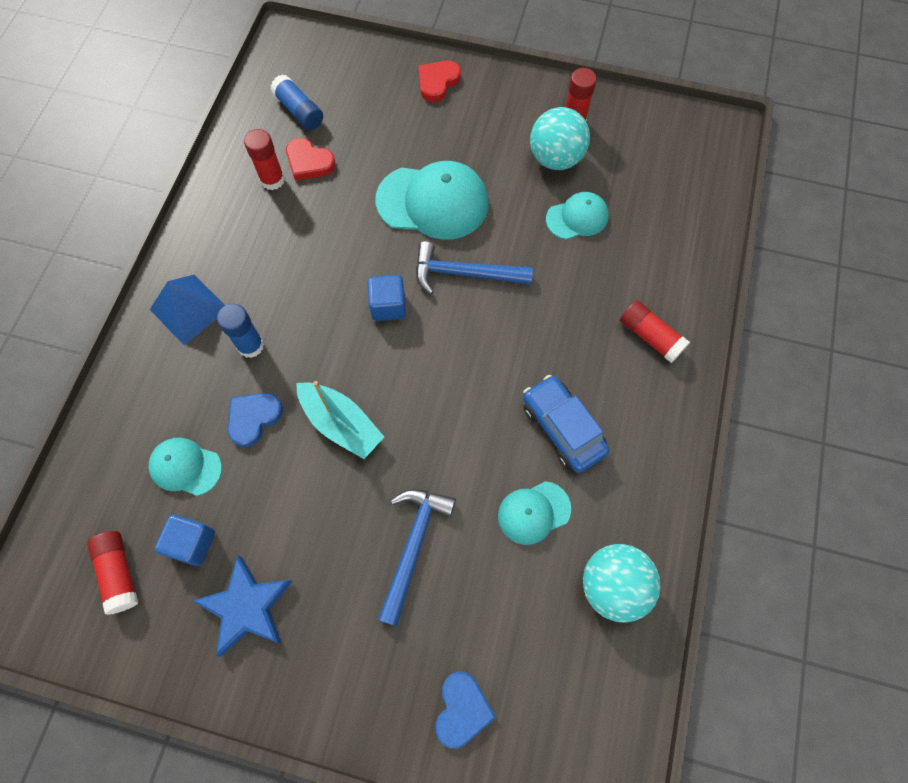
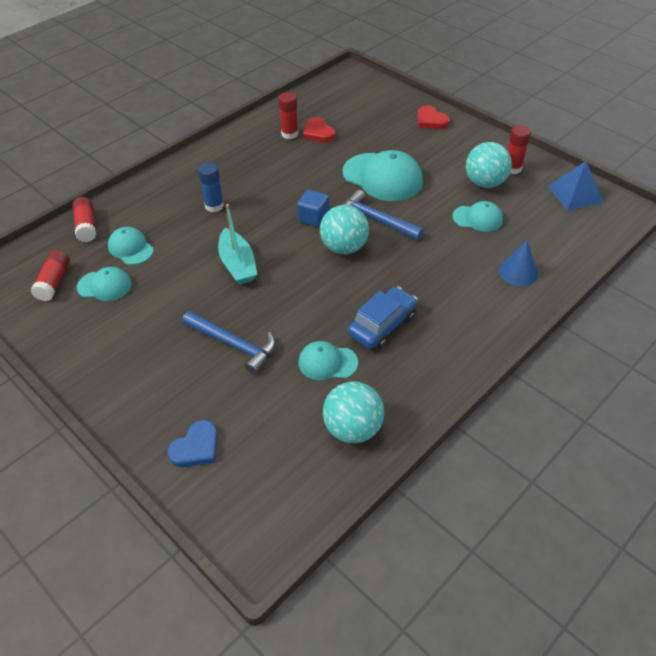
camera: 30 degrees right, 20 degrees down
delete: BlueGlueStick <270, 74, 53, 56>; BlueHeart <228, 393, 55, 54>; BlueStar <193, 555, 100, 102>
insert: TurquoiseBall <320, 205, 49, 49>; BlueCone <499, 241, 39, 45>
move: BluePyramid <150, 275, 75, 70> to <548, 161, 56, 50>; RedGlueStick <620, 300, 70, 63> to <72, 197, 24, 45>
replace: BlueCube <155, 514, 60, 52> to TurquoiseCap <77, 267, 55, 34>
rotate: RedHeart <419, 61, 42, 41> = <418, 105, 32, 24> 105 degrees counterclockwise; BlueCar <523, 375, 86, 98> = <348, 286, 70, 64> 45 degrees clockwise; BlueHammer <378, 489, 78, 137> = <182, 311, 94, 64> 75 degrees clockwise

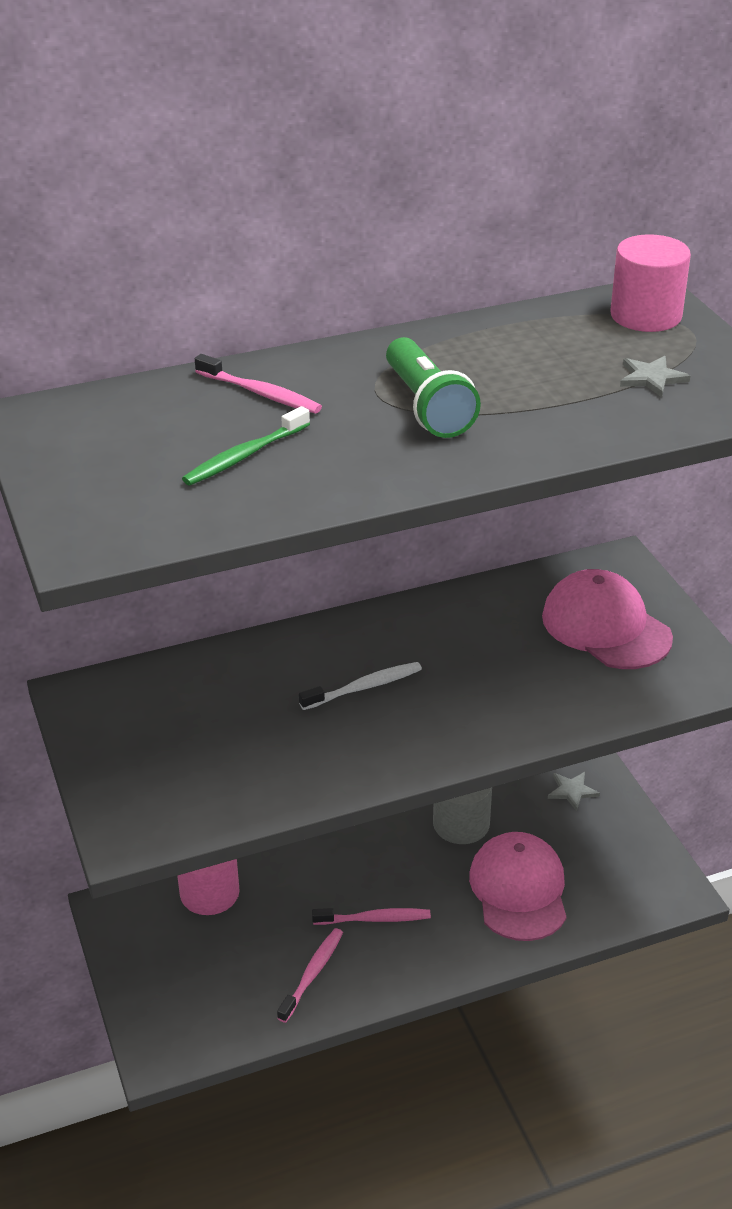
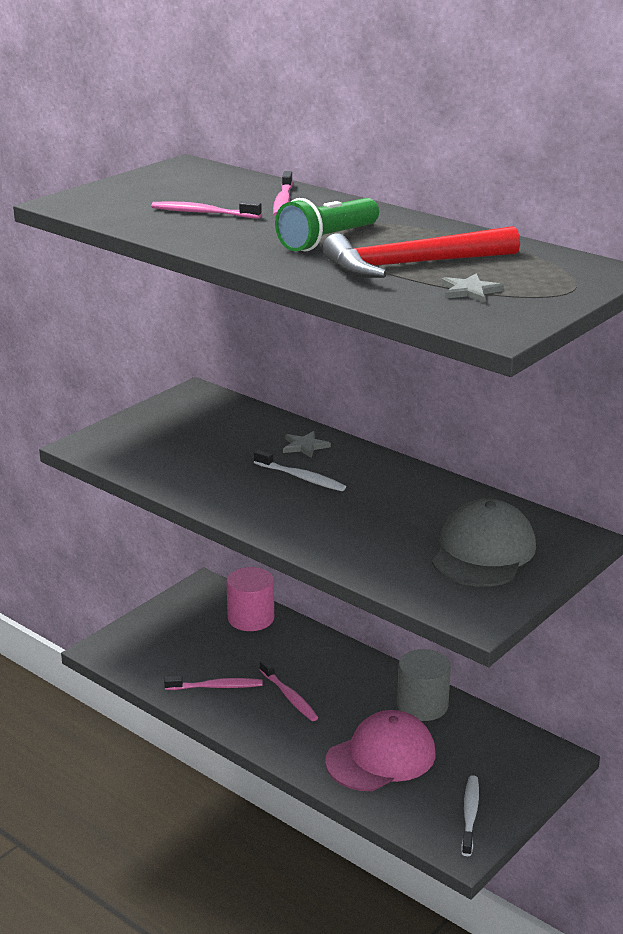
camera: 60 degrees right, 10 degrees down
delete: PinkCylinder <611, 234, 80, 98>
insert: RedHammer <322, 226, 198, 52>; WhiteToothbrush <461, 775, 18, 81>
move: GreyStar <548, 772, 52, 39> to <283, 431, 48, 27>
recolor: GreenToothbrush <182, 406, 128, 79> to PinkToothbrush <151, 201, 111, 17>; PinkCap <542, 569, 131, 100> to GreyCap <432, 498, 104, 89>

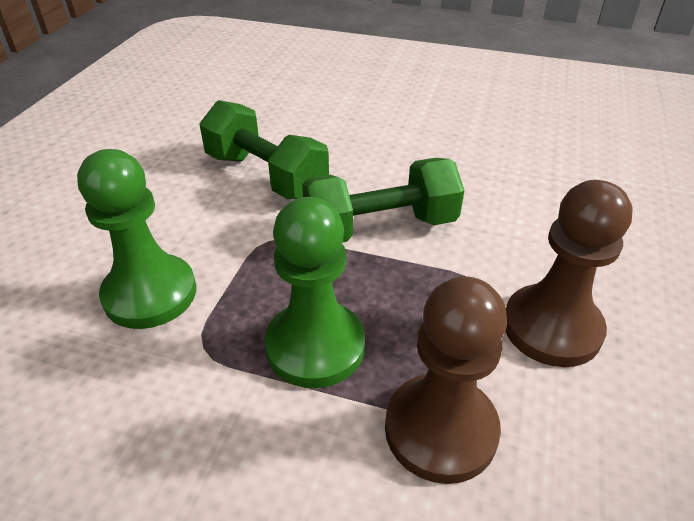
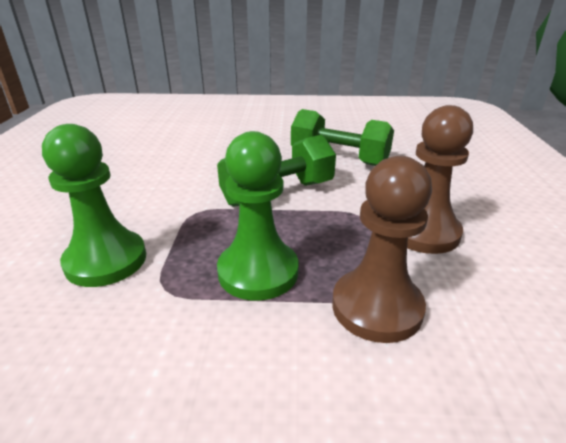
camera: 15 degrees left, 10 degrees down
move: GreenDumbbell <199, 100, 130, 99> to <291, 109, 103, 57>

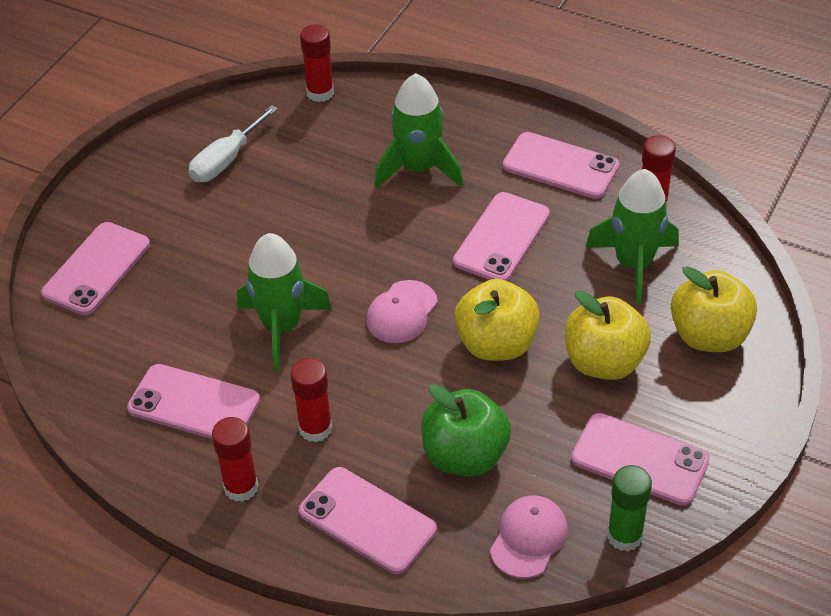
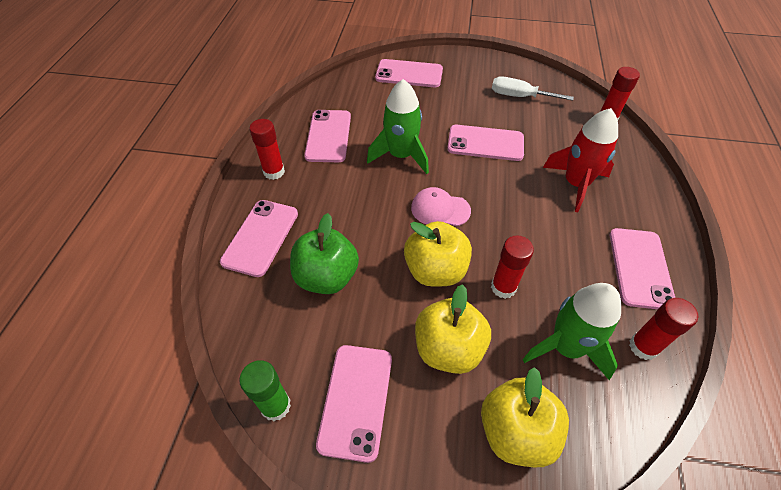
camera: 70 degrees right, 5 degrees up
delete: PinkCap <490, 495, 78, 83>
move: PinkPhone <453, 192, 97, 89> to <447, 125, 77, 36>; RedGlueStick <291, 358, 41, 84> to <491, 236, 43, 63>
recolor: GreenRocket <374, 73, 89, 115> to RedRocket <543, 108, 75, 104>

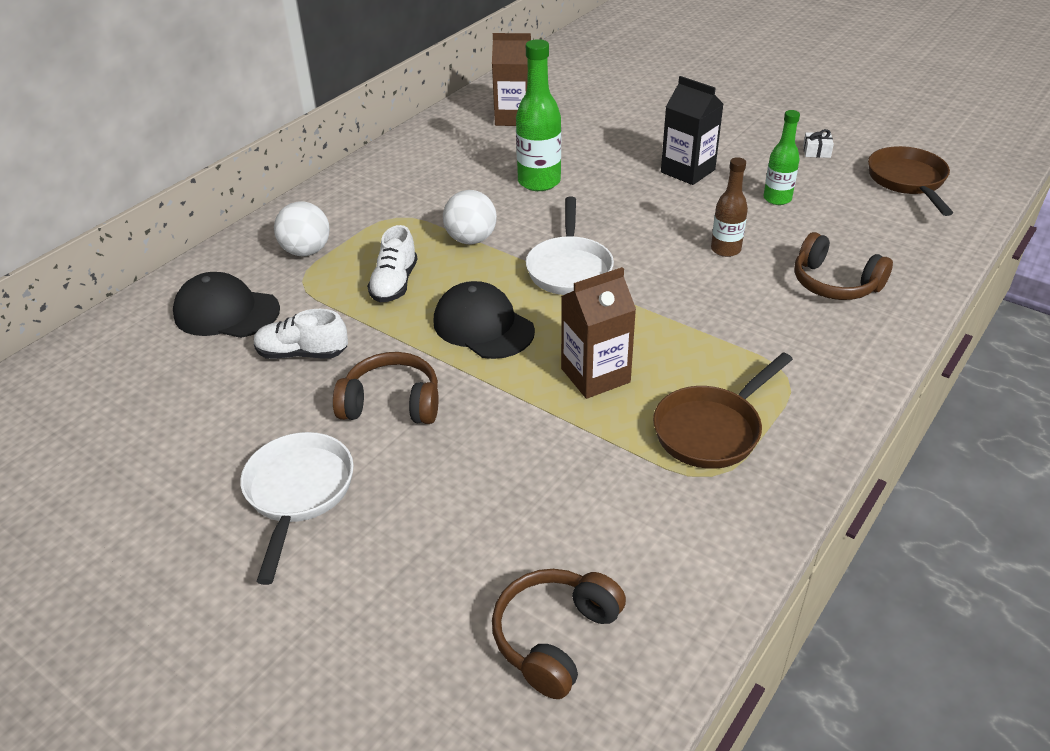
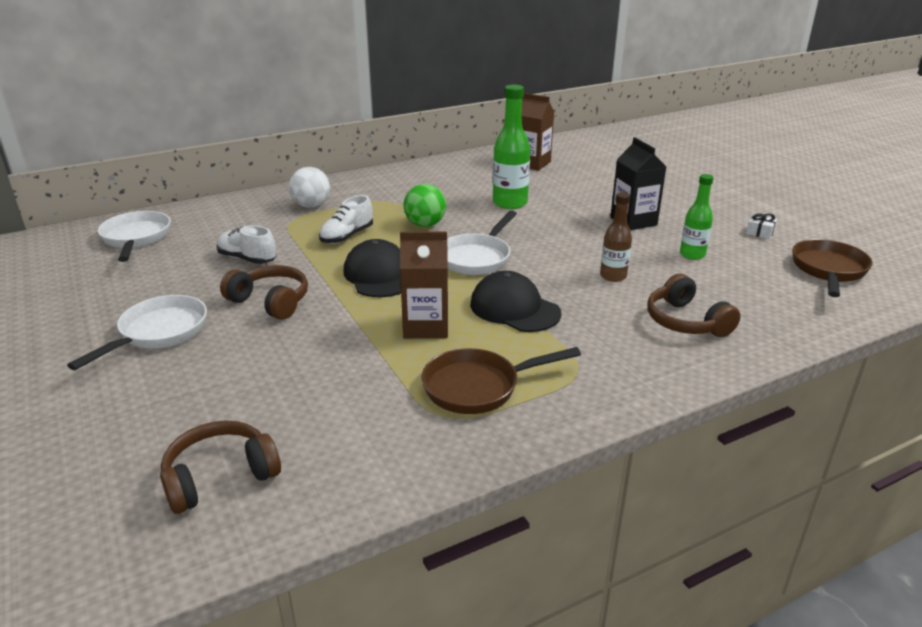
camera: 25 degrees right, 10 degrees down
insert: WhitePan <98, 211, 73, 51>
move: BlackCap <173, 272, 107, 66> to <470, 271, 91, 61>
recolor: WhiteBall <443, 190, 54, 54> to GreenBall <404, 184, 42, 43>

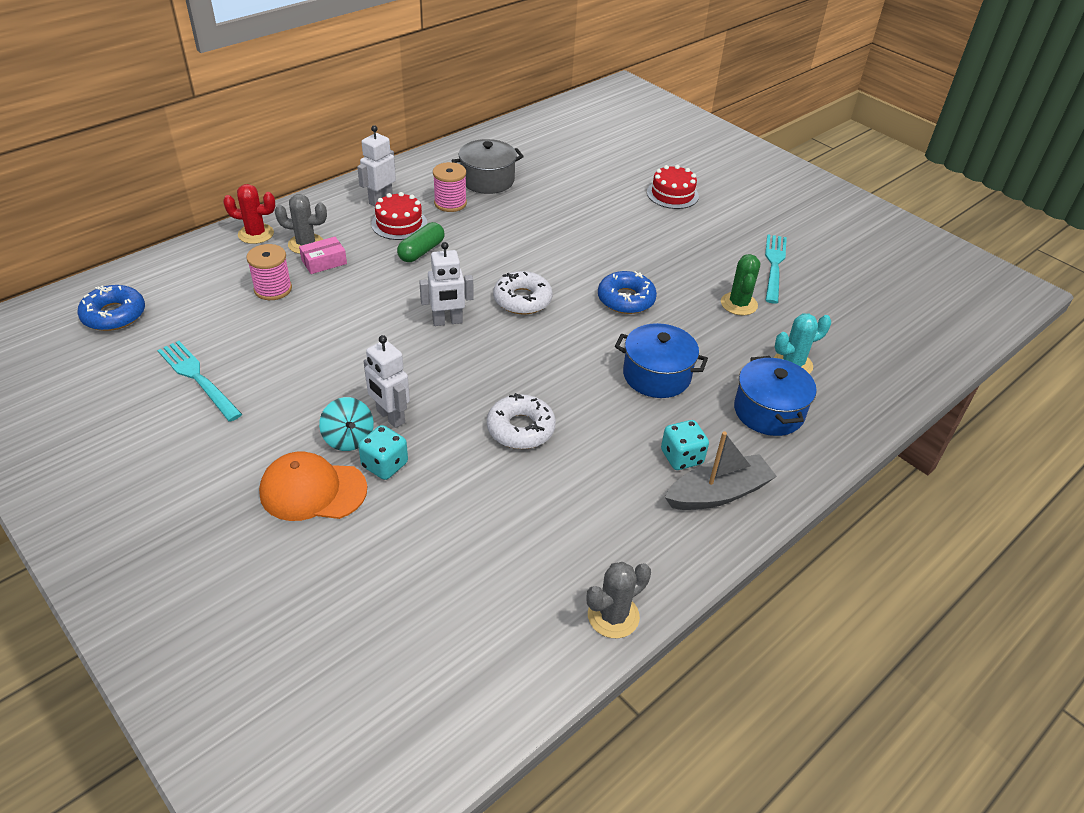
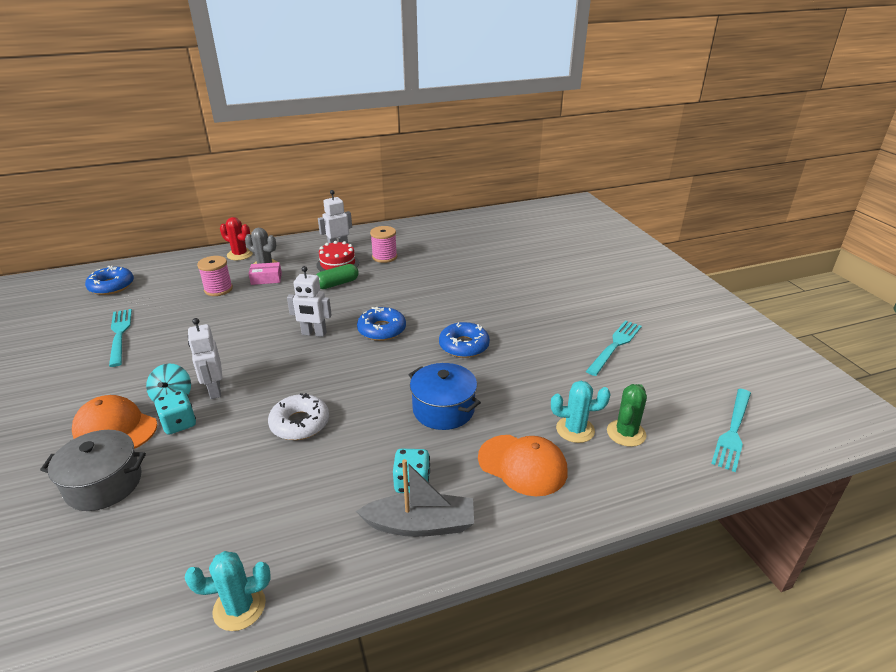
camera: 25 degrees right, 10 degrees down
delete: RedCake <647, 165, 52, 44>
insert: TurquoiseFork <711, 389, 40, 83>
move: GreyPot <451, 139, 73, 55> to <40, 430, 106, 81>; GreenCactus <721, 254, 39, 61> to <607, 384, 40, 63>
replace: BluePot <734, 356, 83, 80> to OrangeCap <478, 435, 90, 61>
recolor: WhiteDonut <493, 271, 60, 43> to BlueDonut <357, 307, 49, 34>; GreyCactus <587, 562, 64, 76> to TurquoiseCactus <185, 551, 85, 80>

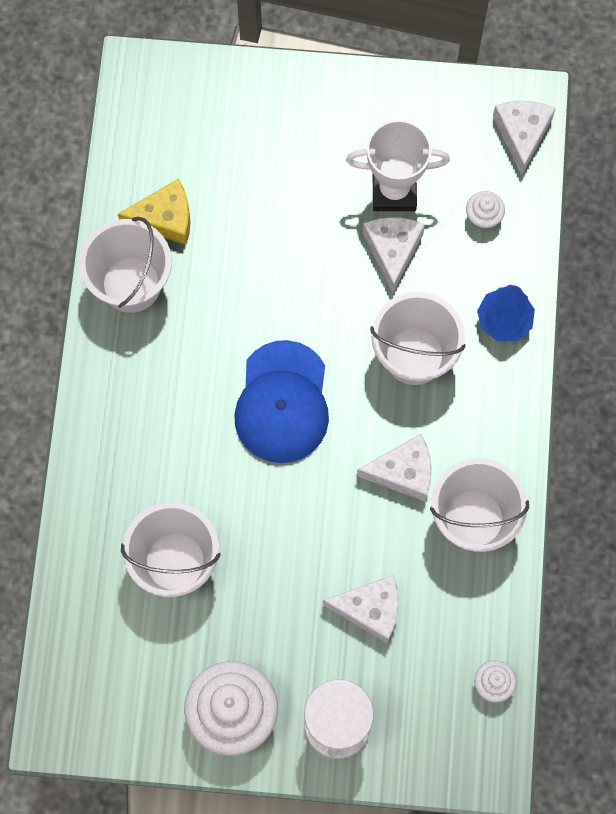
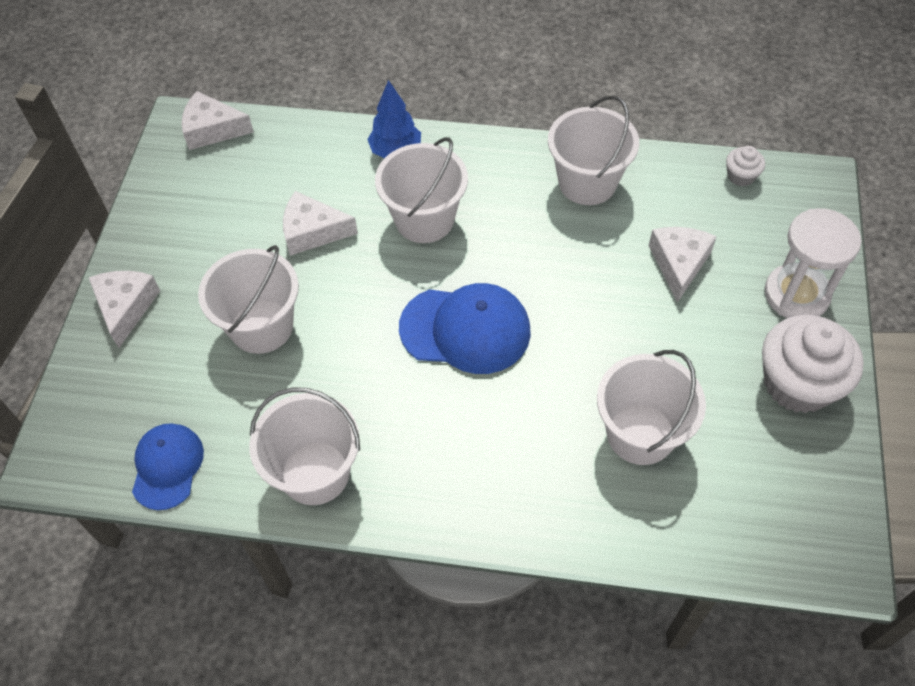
camera: 85 degrees left, 15 degrees down
delete: WhiteTrophy <346, 120, 104, 91>; YellowCheese <118, 179, 73, 66>; WhiteCupcake <466, 191, 39, 39>
insert: WhiteBucket <198, 245, 101, 109>; BlueCap <132, 423, 72, 87>
move: WhiteCheese <357, 434, 75, 68> to <89, 271, 71, 77>

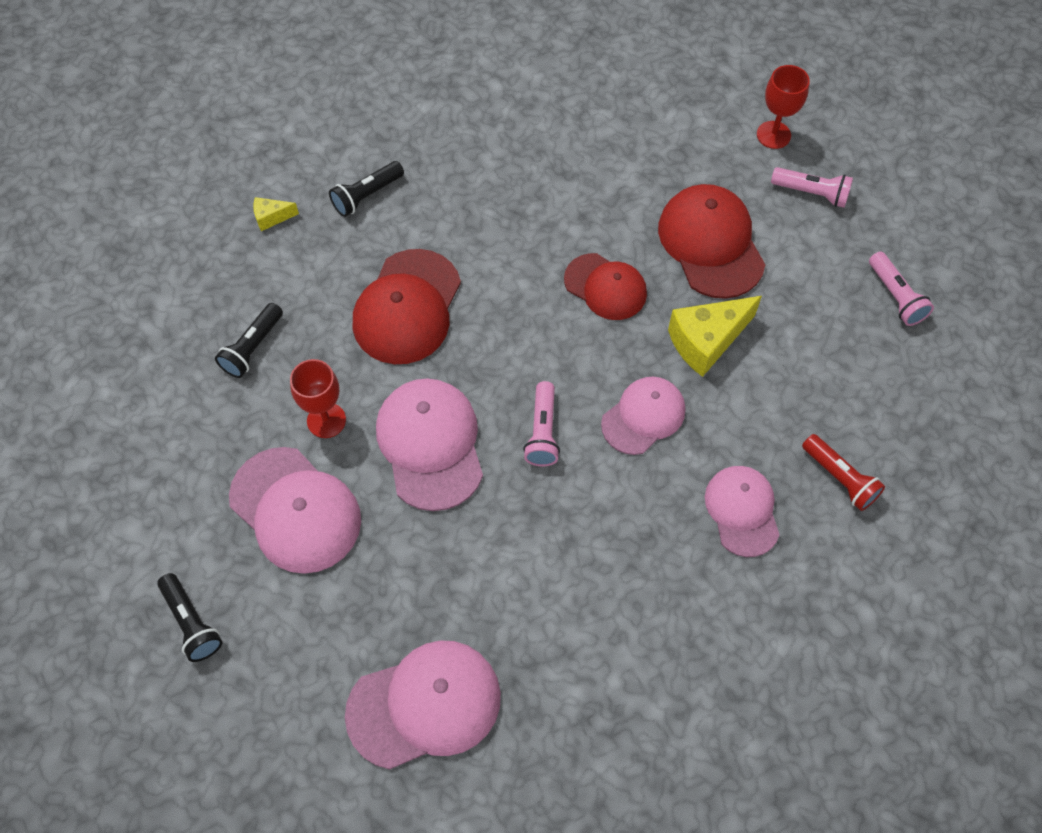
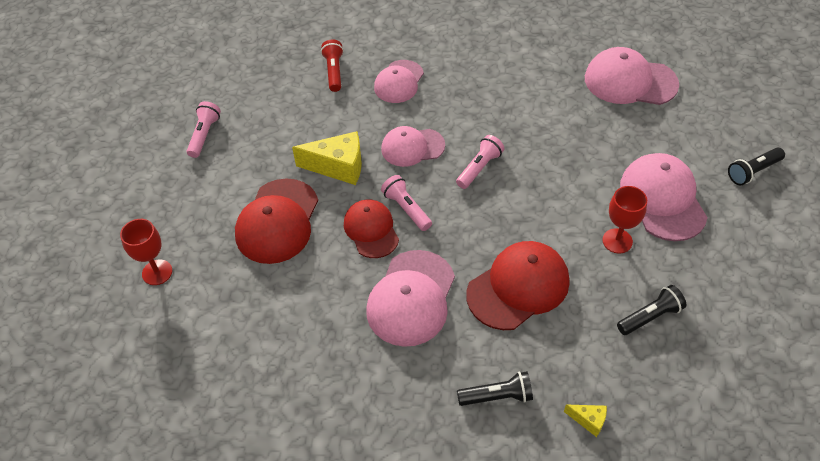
camera: 145 degrees left, 10 degrees down
move: PinkFlashlight <771, 167, 82, 41> to <381, 175, 51, 56>; PinkCap <376, 378, 107, 133> to <366, 250, 89, 97>
rotate: BlackFlashlight <157, 573, 65, 89> = <728, 147, 57, 38> 120 degrees counterclockwise

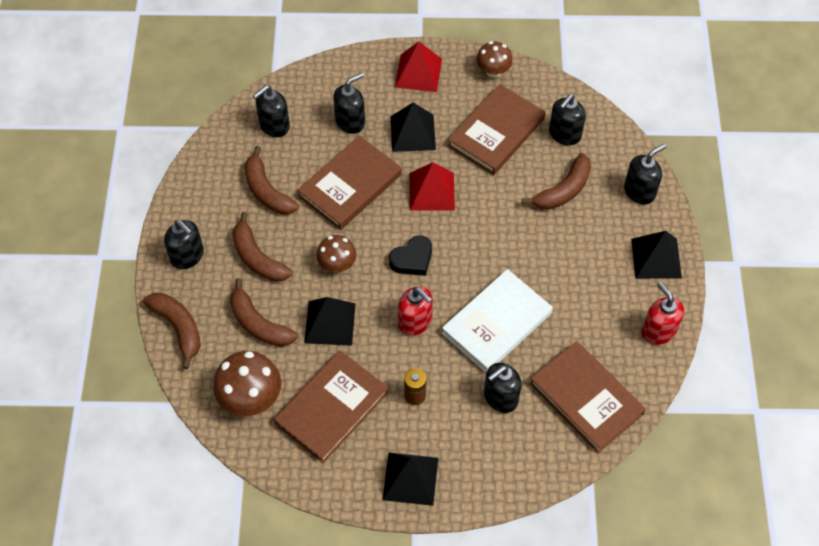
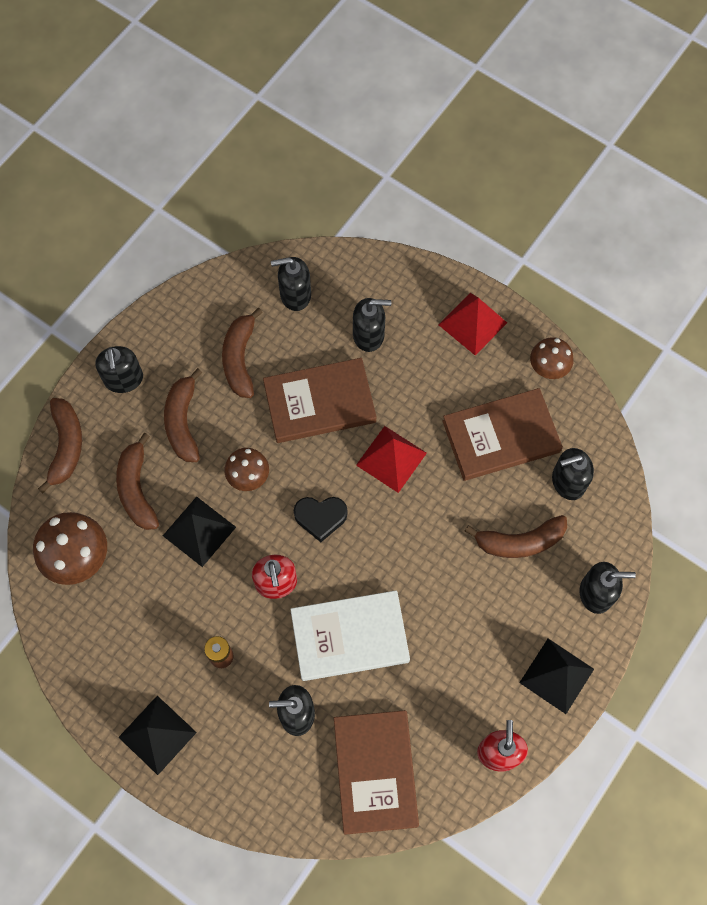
camera: 35 degrees right, 10 degrees up
delete: BlackPyramid <390, 103, 46, 49>; BrownBook <274, 350, 114, 113>

